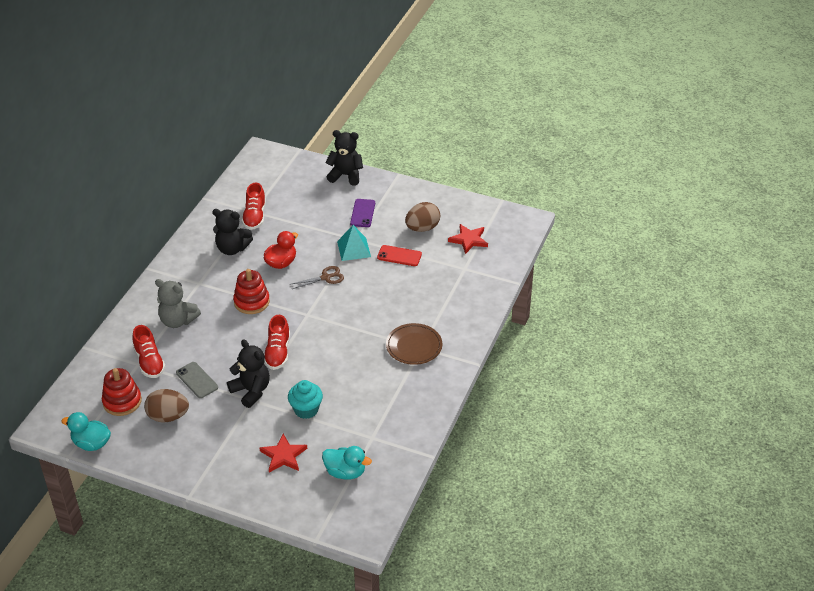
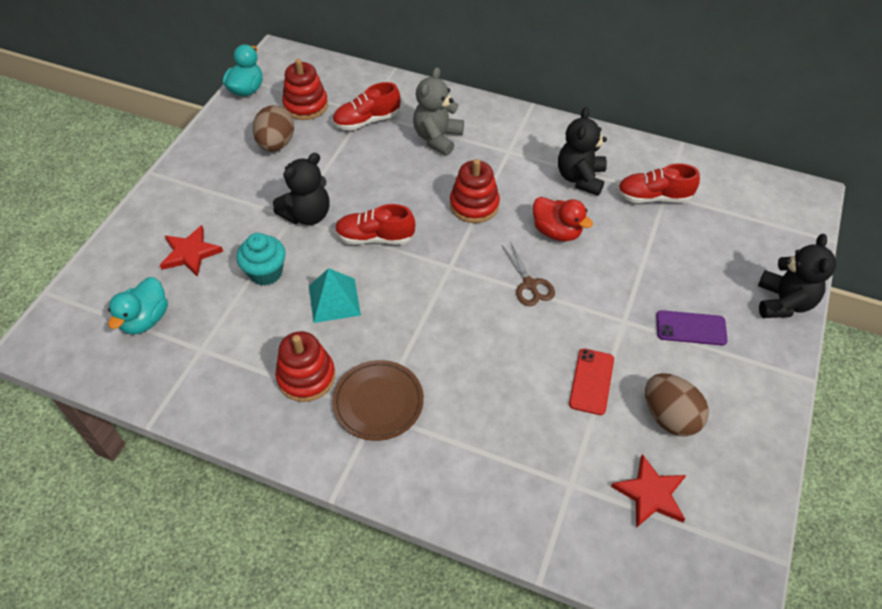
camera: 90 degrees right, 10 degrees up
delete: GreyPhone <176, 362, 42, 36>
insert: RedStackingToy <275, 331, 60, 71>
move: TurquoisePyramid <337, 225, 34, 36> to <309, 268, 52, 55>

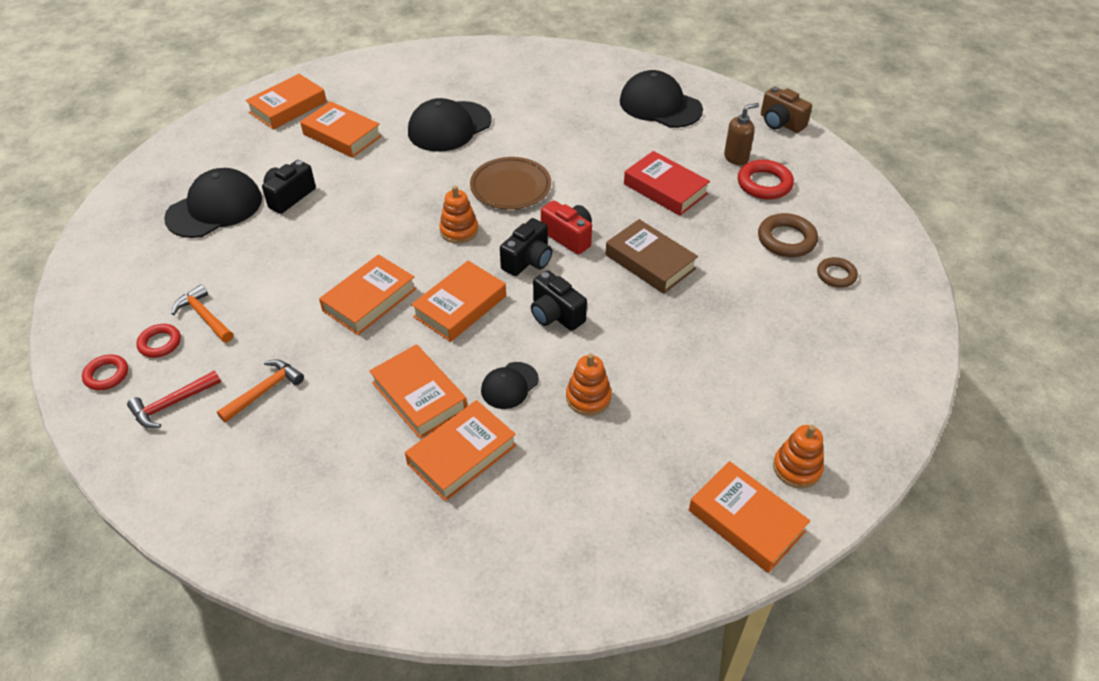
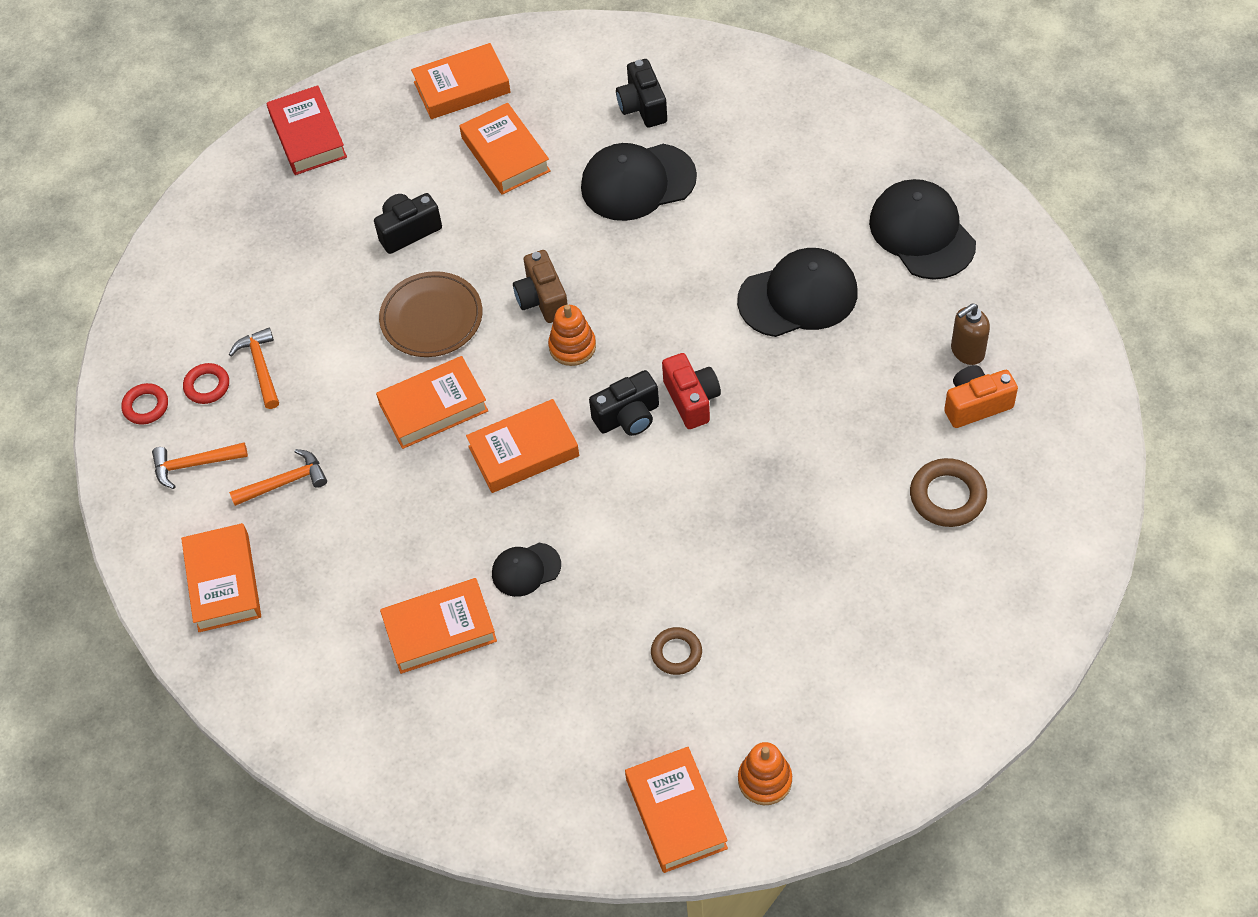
camera: 30 degrees right, 10 degrees up
delete: BrownBook <606, 219, 92, 75>; OrangeStackingToy <566, 353, 46, 63>
move: BrownCamera <761, 87, 51, 46> to <513, 250, 55, 73>; RedBook <624, 151, 86, 65> to <267, 85, 80, 90>; BrownPlate <470, 157, 81, 52> to <379, 271, 103, 86>; BlackCap <164, 168, 98, 70> to <737, 248, 121, 89>; BrownRing <817, 257, 41, 31> to <651, 627, 51, 48>; BlackCamera <531, 270, 56, 61> to <616, 59, 51, 69>; OrangeBook <369, 344, 98, 95> to <181, 523, 80, 109>
replace: RedRing <738, 160, 56, 39> to OrangeCamera <944, 365, 74, 63>
recolor: RedHammer <127, 370, 94, 58> to OrangeHammer <152, 442, 96, 47>
rotate: BrownSoapDispenser <724, 103, 35, 62> = <951, 303, 39, 62> 150 degrees clockwise

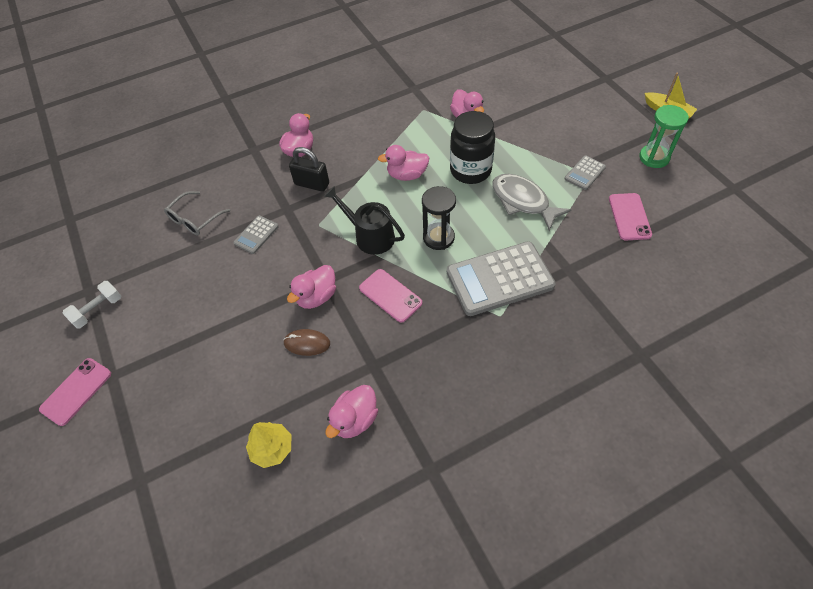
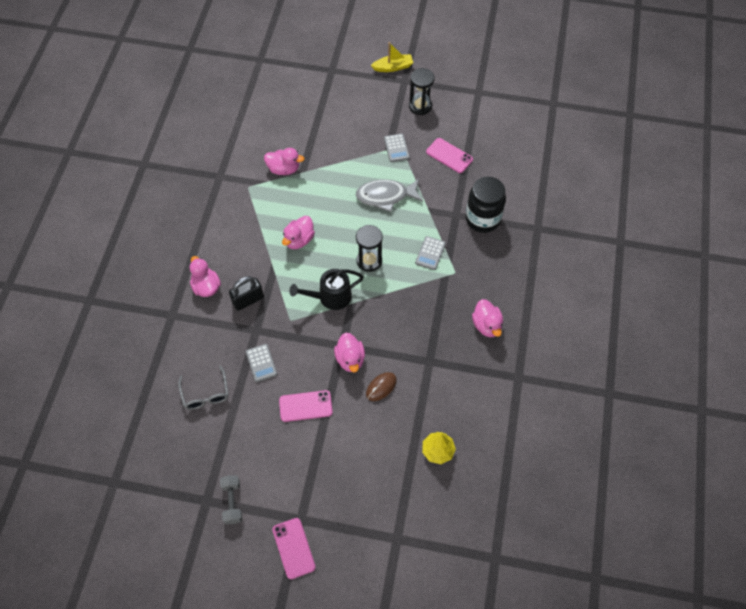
camera: 55 degrees left, 5 degrees up
move: BlackJar <450, 111, 45, 73> to <466, 177, 40, 56>; PinkPhone <359, 269, 63, 54> to <279, 390, 54, 32>; PinkDuck <326, 385, 52, 53> to <472, 299, 31, 38>
recolor: GreenHourglass <639, 105, 50, 63> to BlackHourglass <409, 68, 26, 47>; WhiteDumbbell <63, 281, 58, 47> to GreyDumbbell <220, 475, 22, 49>
resize: GreyCalculator <447, 241, 109, 75> = <415, 236, 31, 34> x0.47

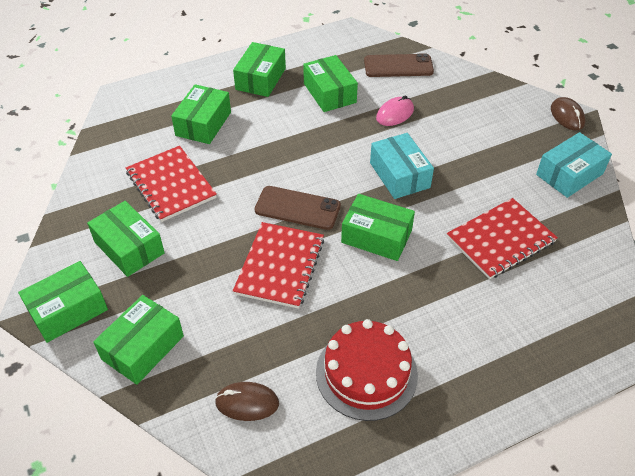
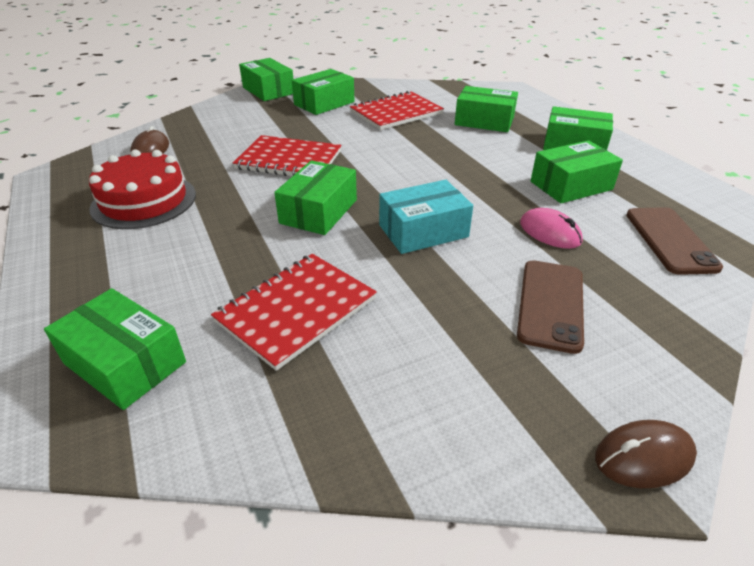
camera: 90 degrees right, 10 degrees down
delete: TurquoiseBox <536, 132, 76, 66>
move: BrownPhone <255, 186, 86, 44> to <517, 260, 67, 94>; GreenBox <93, 295, 91, 90> to <44, 288, 142, 122>
rotate: RedNotebook <447, 198, 111, 81> = <211, 254, 166, 117> 75 degrees clockwise

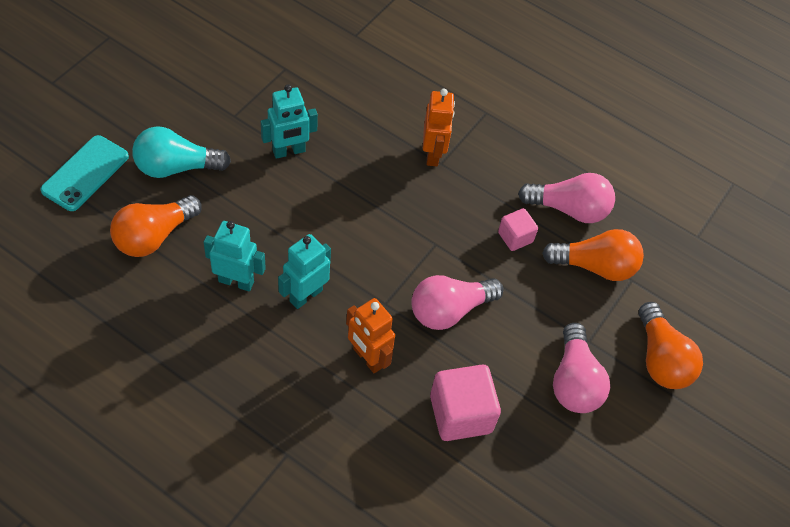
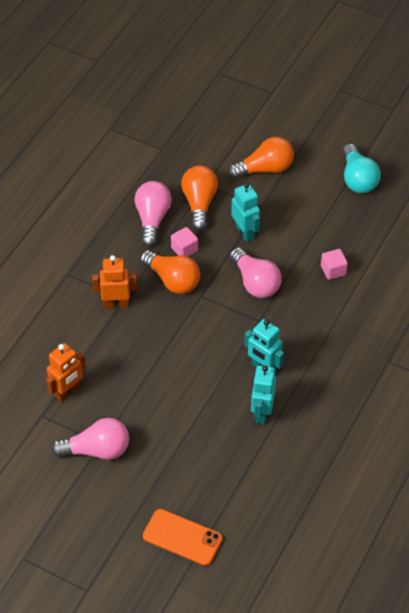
camera: 90 degrees left, 5 degrees down
move: TurquoiseRobot <261, 84, 57, 75> to <231, 182, 29, 60>; TurquoiseLightBulb <132, 126, 99, 52> to <343, 144, 38, 49>; OrangeLightBulb <110, 195, 92, 62> to <140, 250, 60, 44>; OrangeRobot <346, 298, 49, 75> to <46, 343, 40, 59>; PinkLightBulb <553, 323, 57, 90> to <51, 418, 78, 42>
recolor: TurquoisePhone <40, 135, 89, 76> to OrangePhone <143, 509, 80, 57>
resize: PinkCube <430, 364, 71, 77> = <321, 249, 27, 31> x0.57

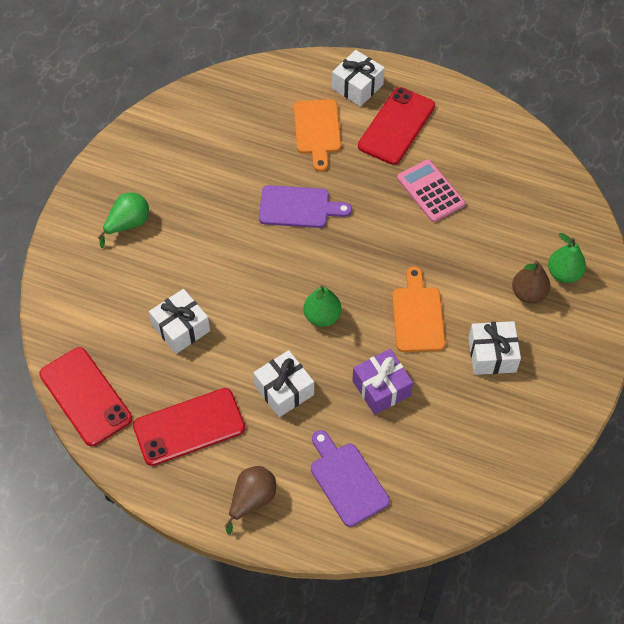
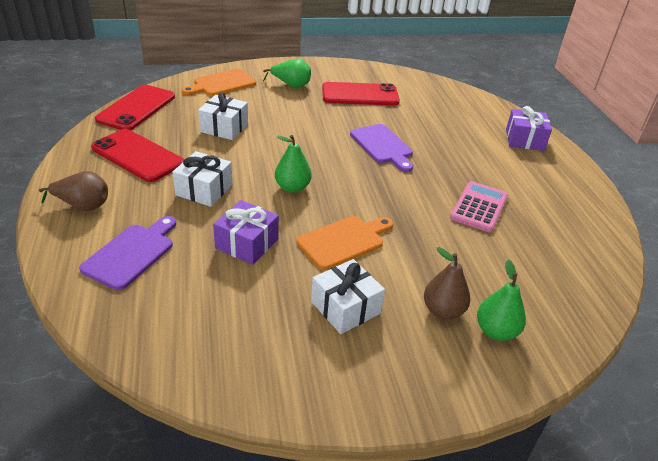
camera: 55 degrees right, 20 degrees down
move: RedPhone <358, 87, 77, 78> to <322, 82, 78, 24>; OrangeCuttingBoard <294, 99, 47, 73> to <182, 69, 74, 27>
recolor: WhiteGift <332, 50, 53, 57> to PurpleGift <506, 106, 46, 45>

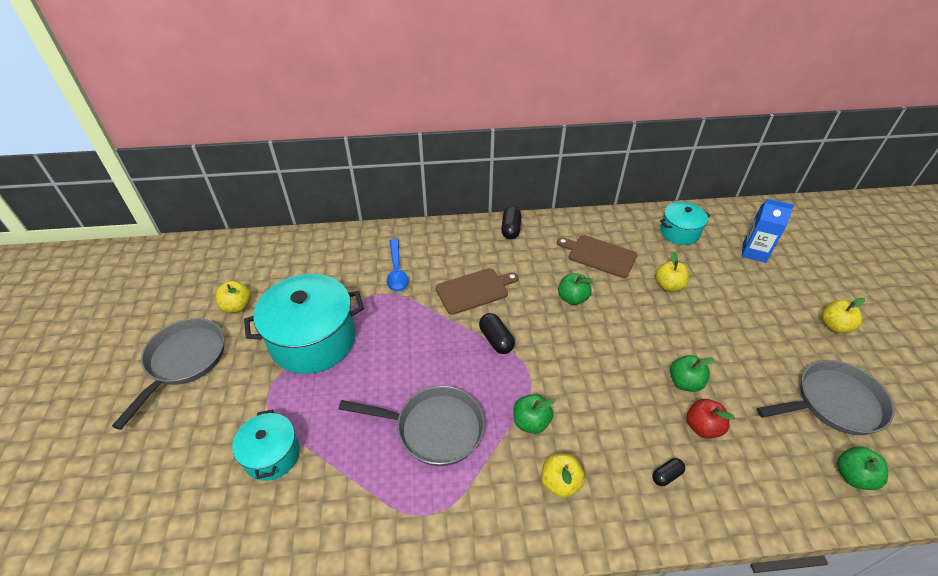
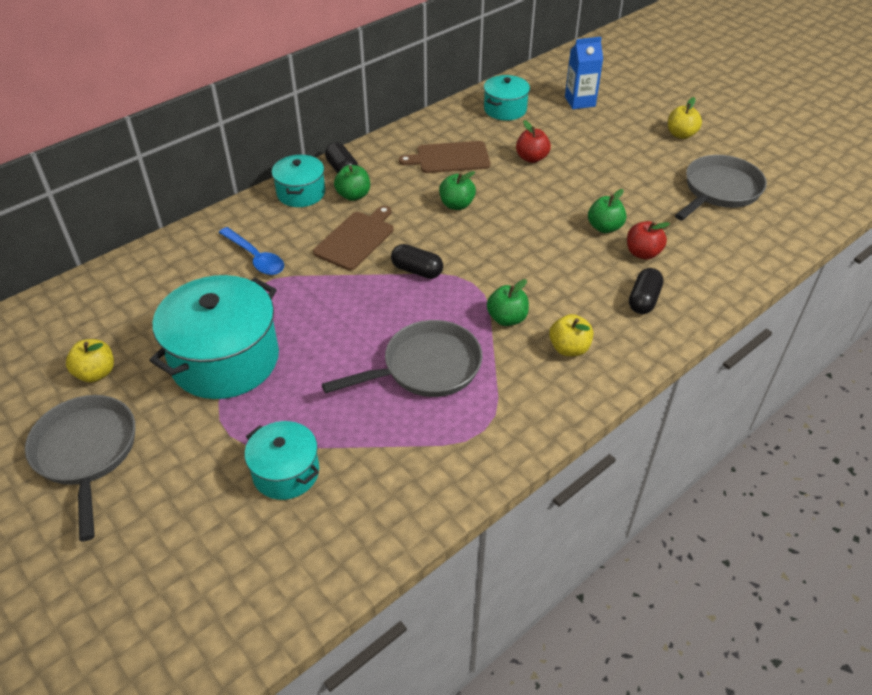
camera: 35 degrees left, 0 degrees up
insert: TurquoisePot <272, 155, 53, 52>
move: GreenApple <837, 446, 51, 44> to <334, 165, 36, 36>
recolor: YellowApple <655, 252, 34, 40> to RedApple <516, 120, 35, 43>
resize: BlackCapsule <652, 458, 33, 28> = <629, 268, 34, 46> x1.57

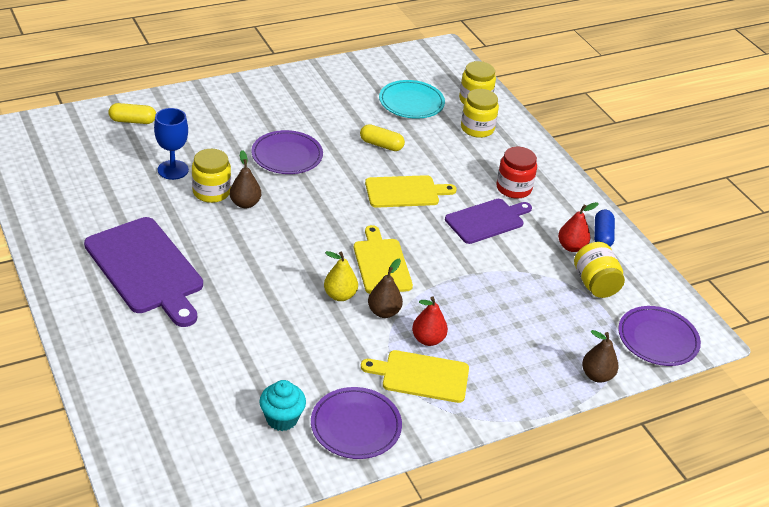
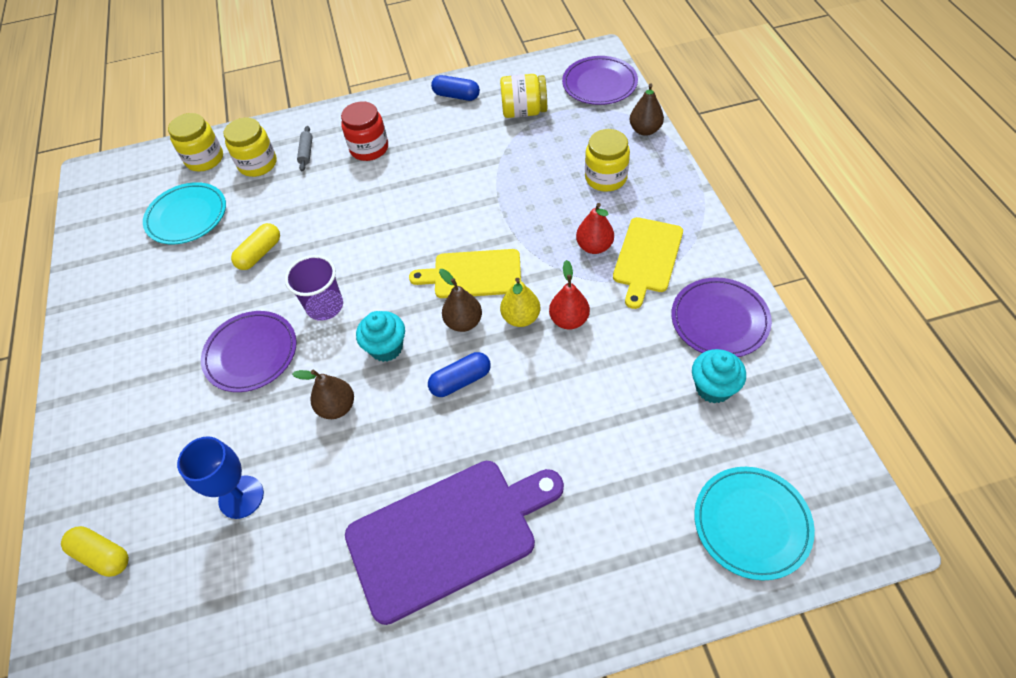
camera: 70 degrees left, 15 degrees up
delete: YellowCuttingBoard <365, 175, 92, 33>; PurpleCuttingBoard <445, 199, 87, 45>
insert: GreyRollingPin <297, 126, 16, 45>; PurpleCup <285, 255, 58, 66>; TurquoiseCupcake <356, 311, 49, 51>; BlueCapsule <428, 352, 63, 45>; TurquoisePlate <694, 467, 121, 114>
move: YellowJar <192, 149, 39, 54> to <585, 129, 45, 63>; RedPear <558, 202, 41, 50> to <549, 260, 41, 70>; BrownPear <368, 259, 35, 59> to <439, 269, 43, 63>
rotate: YellowCapsule <109, 103, 47, 21> = <61, 526, 68, 51> 75 degrees counterclockwise

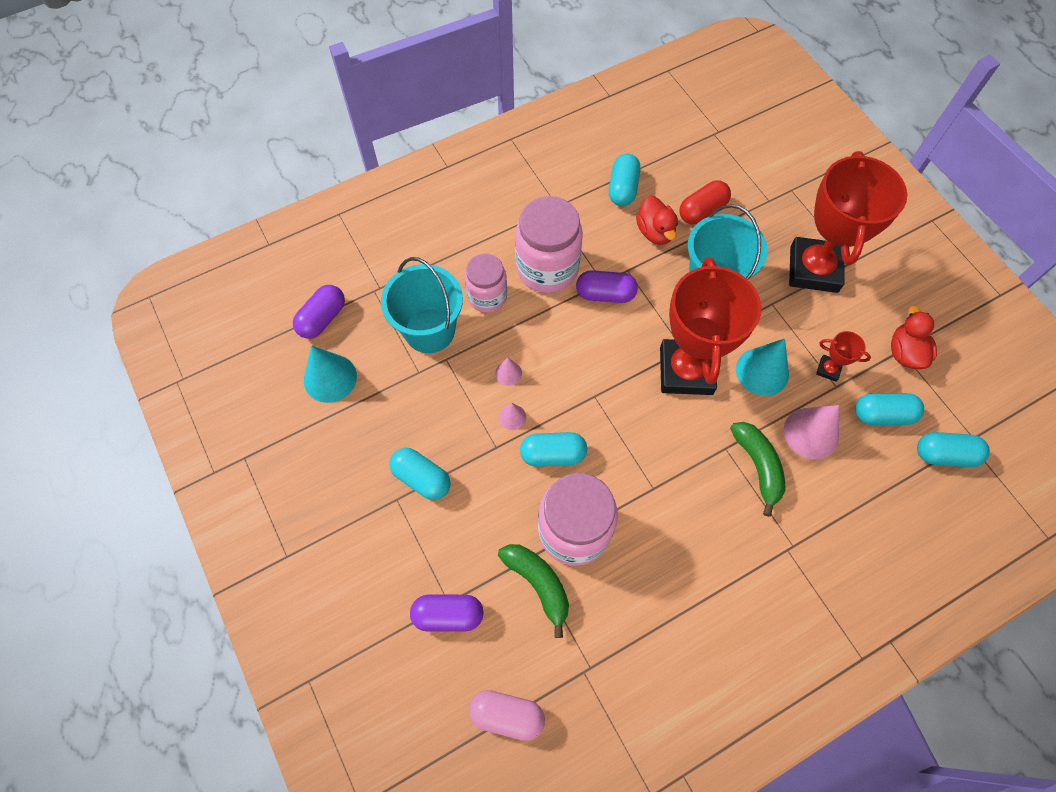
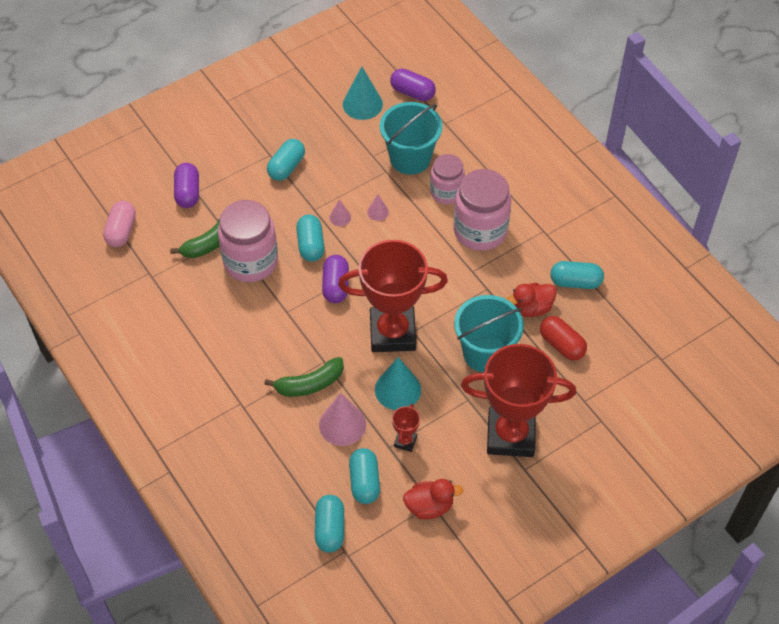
camera: 85 degrees right, 10 degrees down
move: PurpleCapsule <576, 270, 62, 33> to <322, 255, 27, 48>

